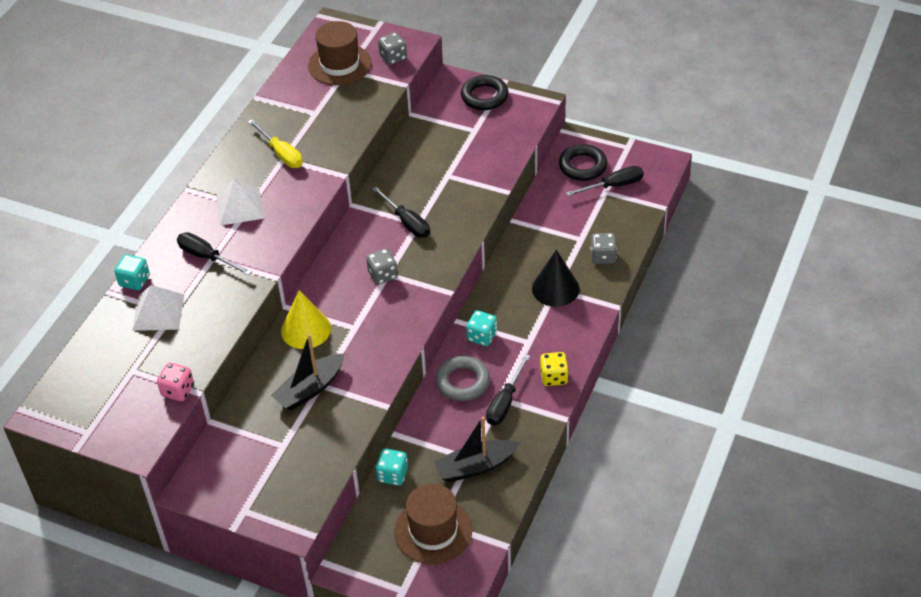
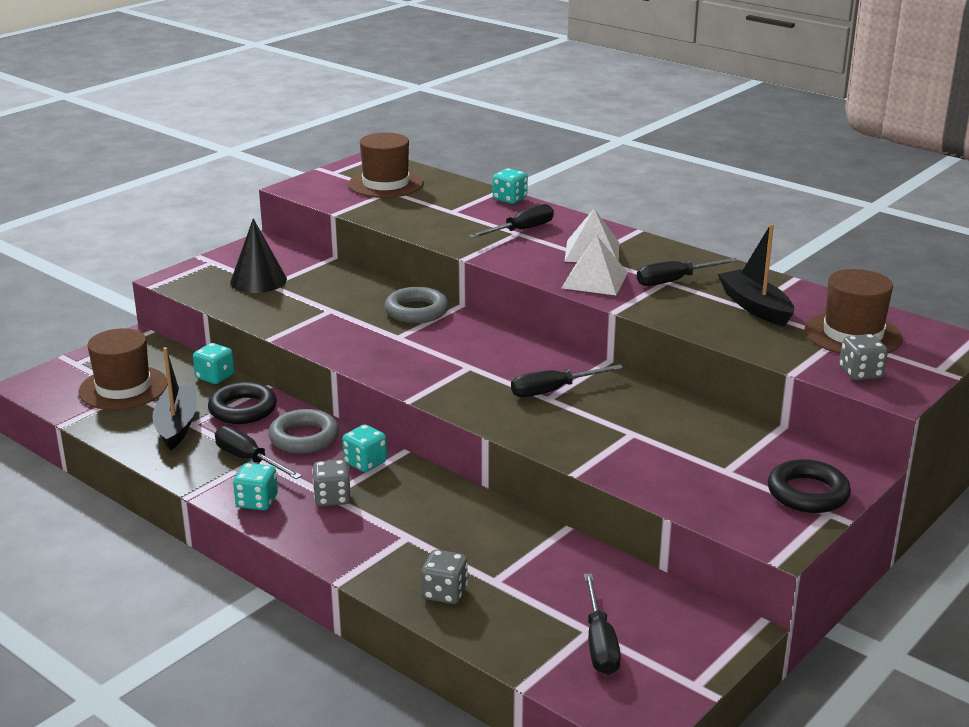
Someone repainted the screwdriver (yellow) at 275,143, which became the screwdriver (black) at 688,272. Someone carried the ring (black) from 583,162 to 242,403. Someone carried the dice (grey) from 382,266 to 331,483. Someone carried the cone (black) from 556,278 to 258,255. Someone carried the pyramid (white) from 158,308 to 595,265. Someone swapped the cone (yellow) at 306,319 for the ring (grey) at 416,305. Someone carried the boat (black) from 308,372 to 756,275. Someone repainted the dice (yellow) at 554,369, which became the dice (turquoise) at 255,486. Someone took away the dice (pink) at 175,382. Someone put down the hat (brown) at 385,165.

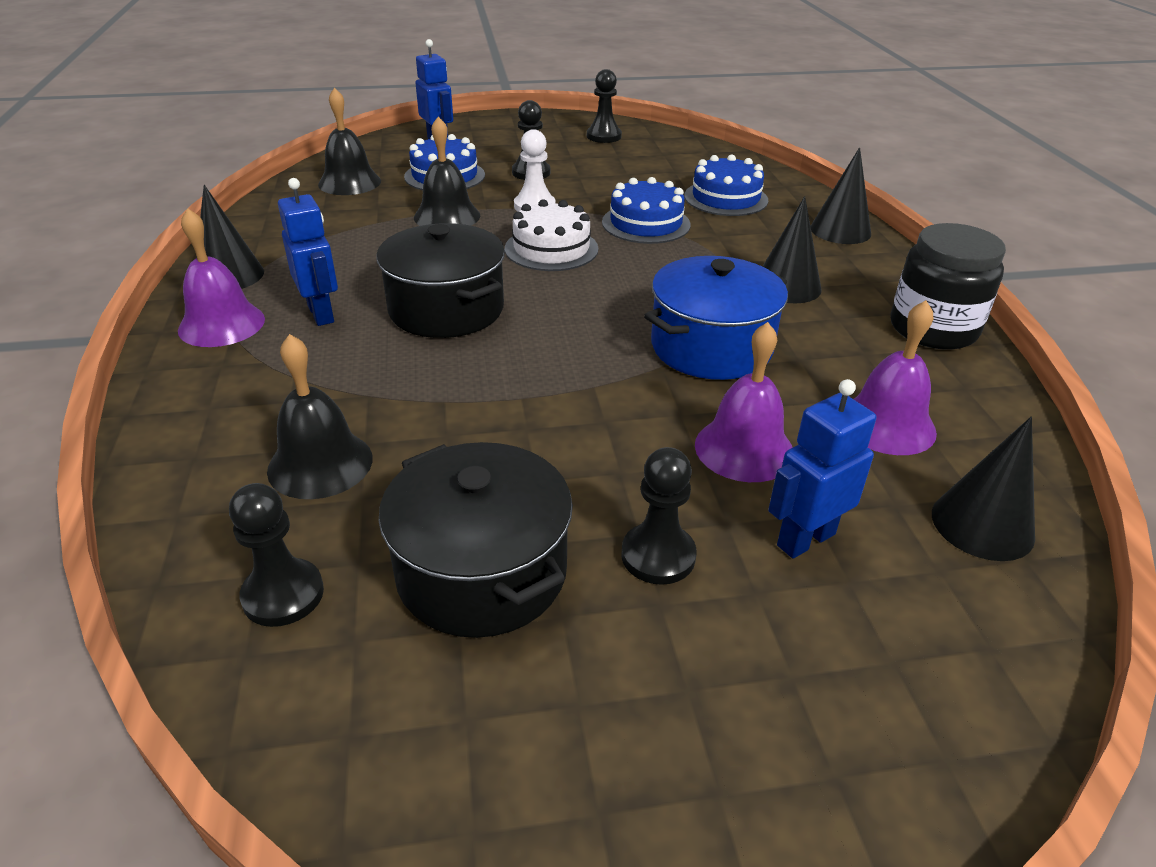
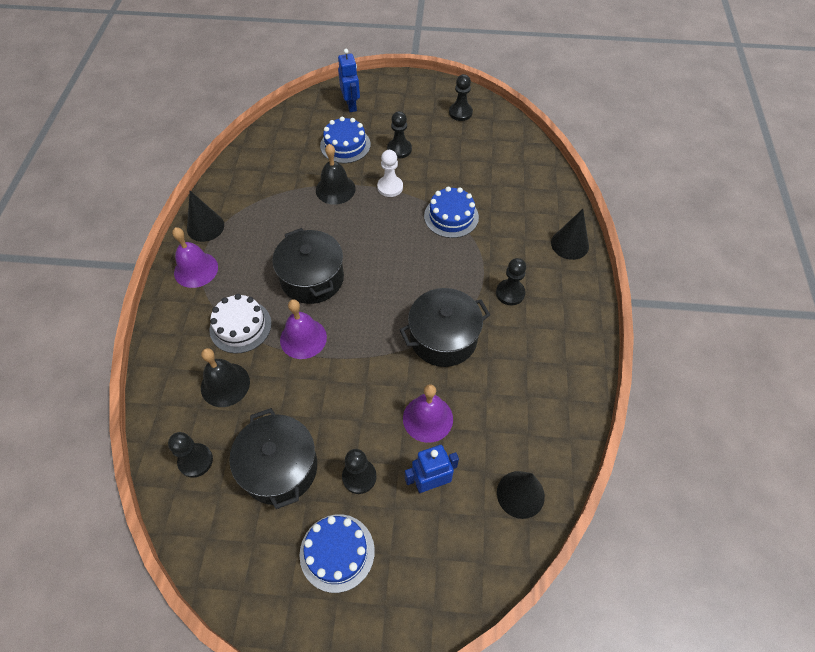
Someone took away the bell (black) at 349,141. Someone carried the cake (blue) from 726,185 to 337,553. Someone took away the robot (blue) at 308,252. Someone swapped the cone (black) at 792,249 for the pawn (black) at 511,281. Someone carried the cake (white) from 551,235 to 240,324. Someone took away the jar (black) at 948,286. Someone repainted the pot (blue) at 716,318, which became the pot (black) at 445,327. Someone carried the bell (purple) from 895,377 to 303,329.

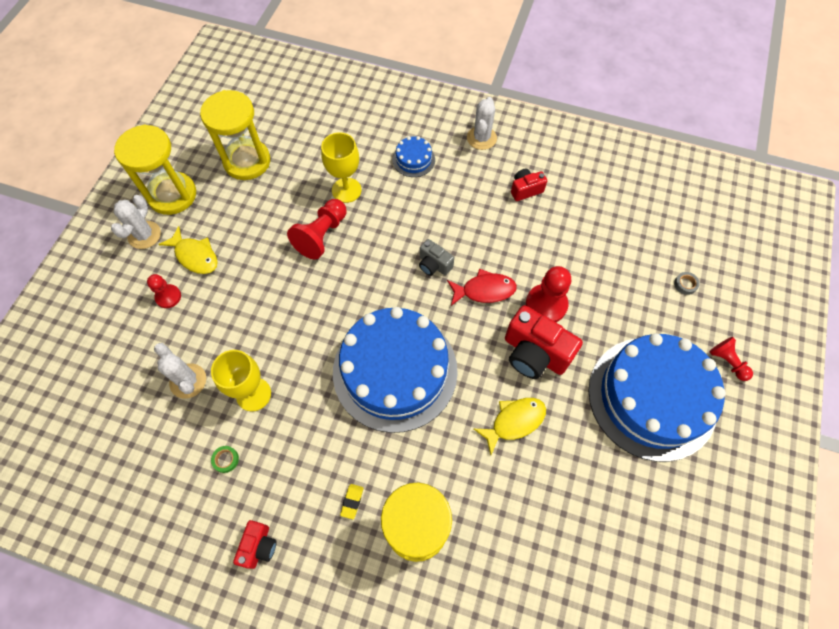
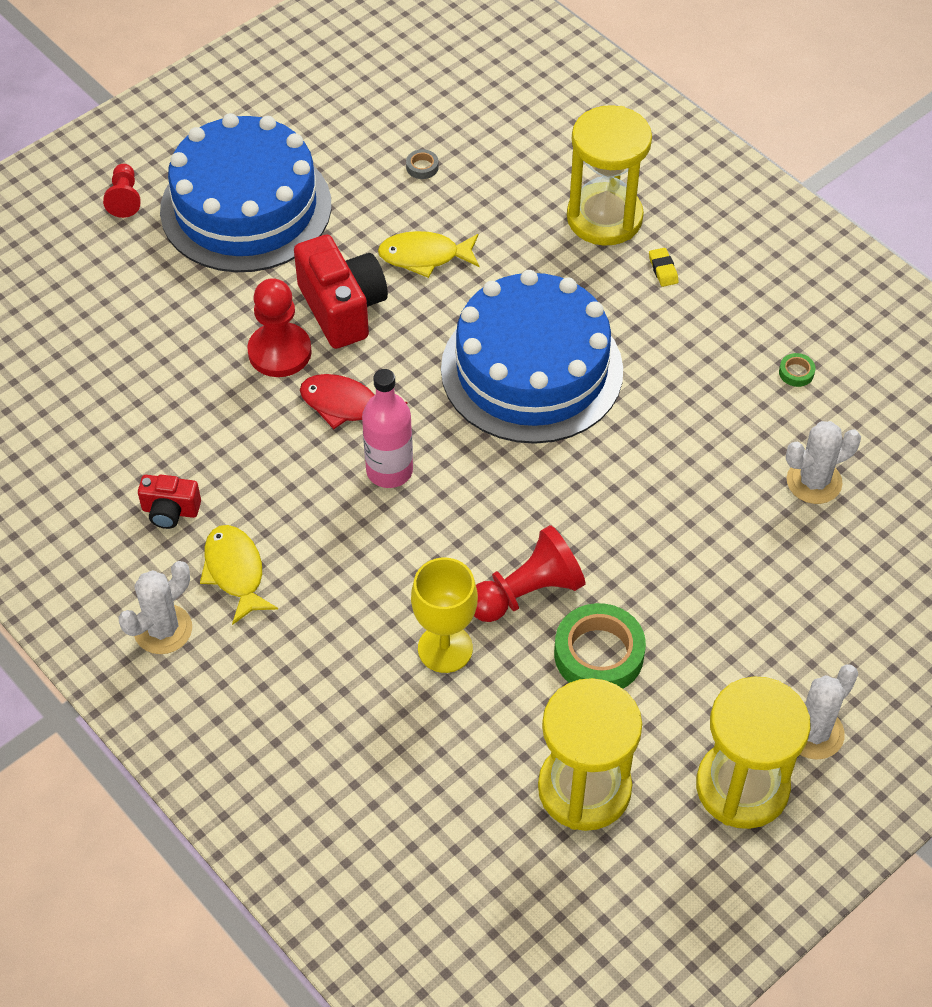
Someone took away the cake (blue) at 414,156. Someone carried the fish (yellow) from 188,250 to 239,575. Someone swapped the camera (grey) at 436,257 for the bottle (pink) at 387,428. Someone carried the tape (grey) from 687,283 to 422,164. Someone took away the pawn (red) at 164,291. Someone rotated the cactus (white) at 180,370 by 75 degrees clockwise. Someone took away the goblet (yellow) at 241,381. Someone rotated the eraser (yellow) at 352,501 by 60 degrees counterclockwise. Someone took away the camera (red) at 255,544. Someone put down the tape (green) at 600,646.

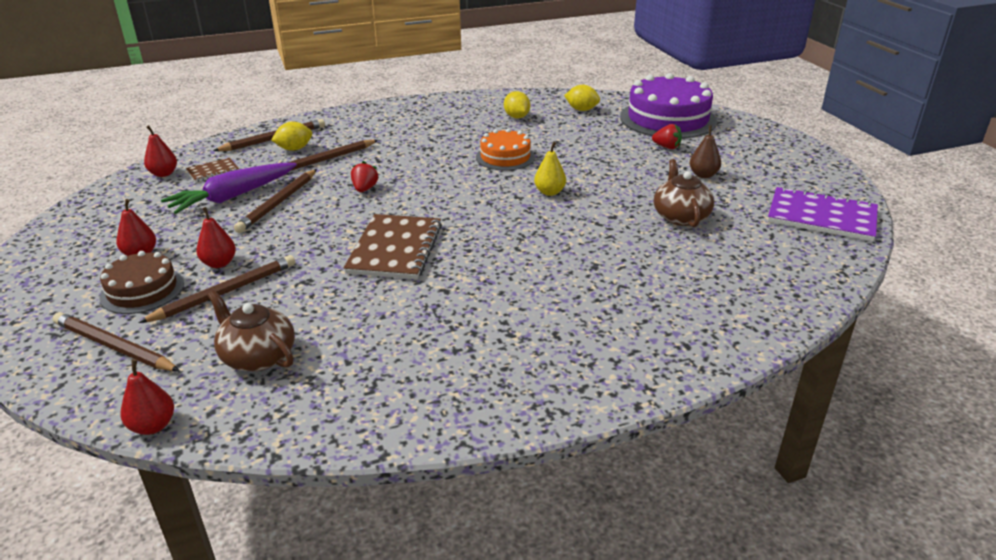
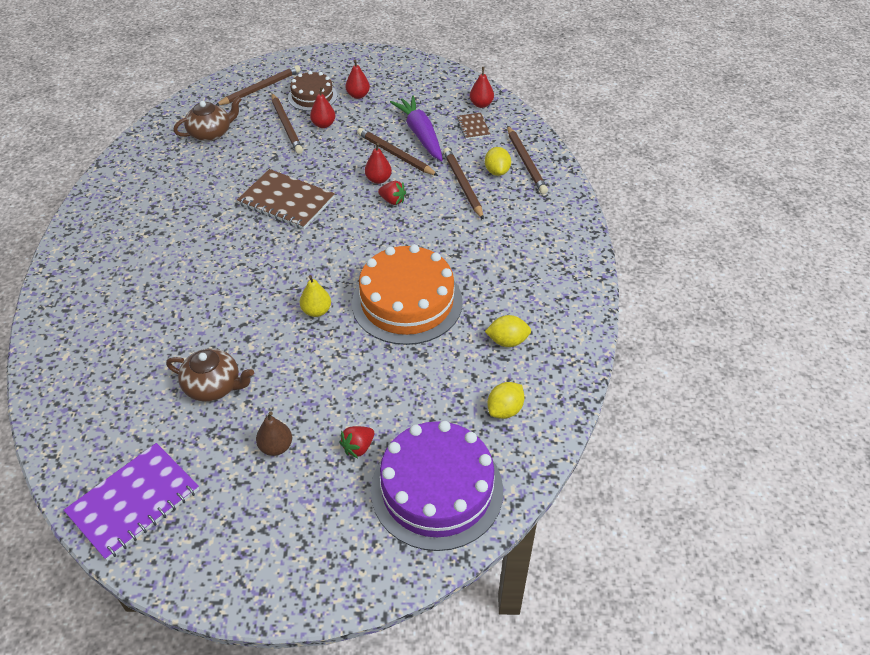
Someone scaled the cake (orange) at 505,149 by 1.77. Someone carried the pear (red) from 147,397 to 378,163.

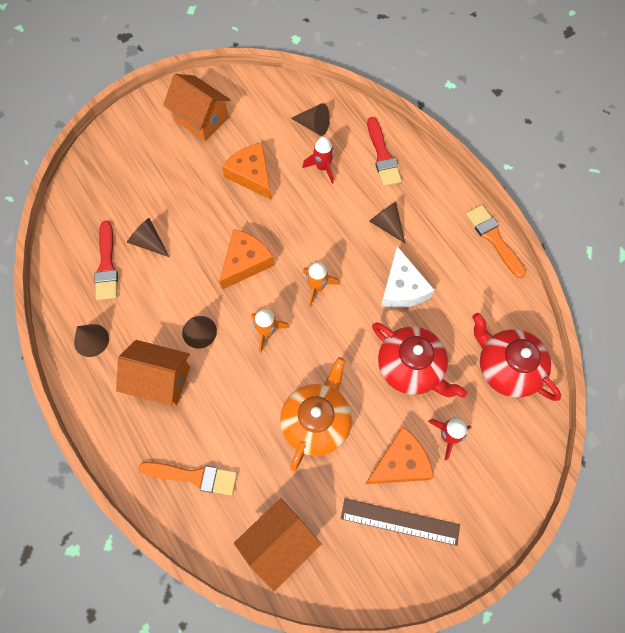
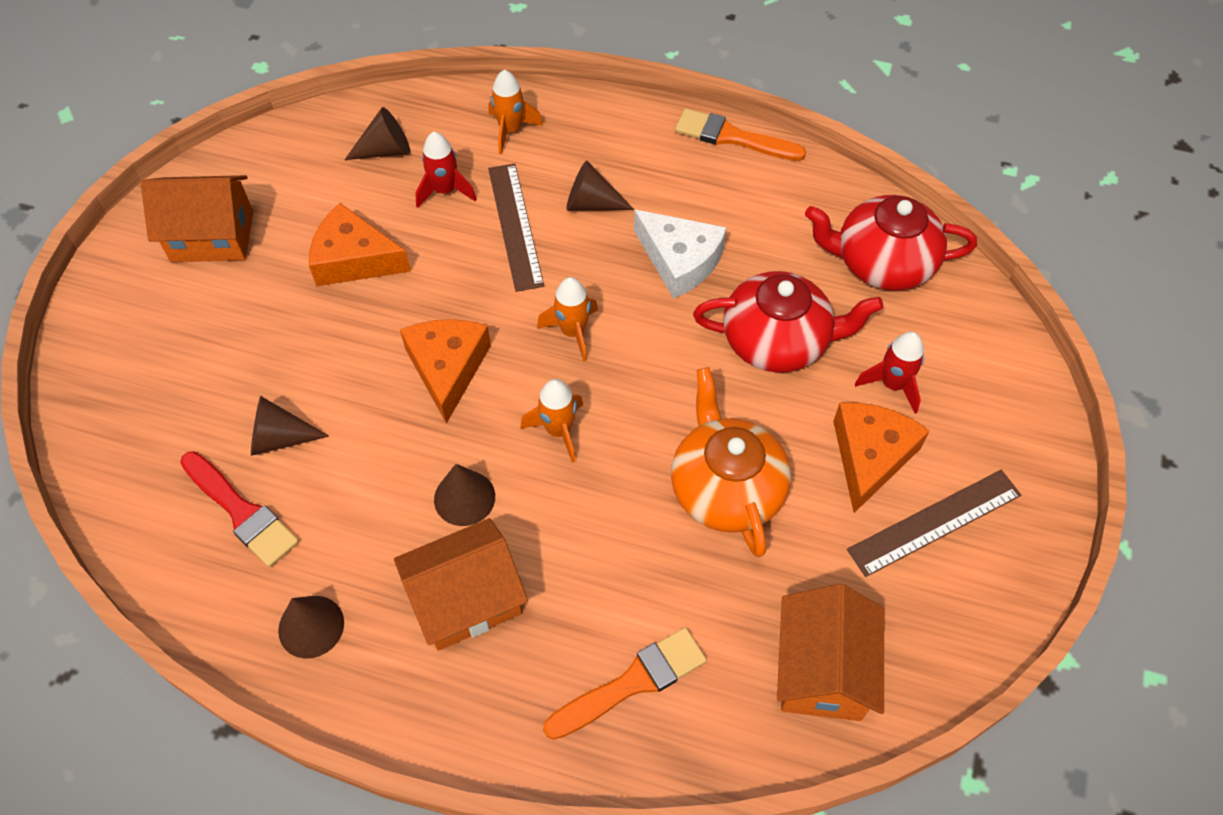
Someone swapped the brush (red) at 384,151 for the rocket (orange) at 516,112. Someone put down the ruler (brown) at 516,227.

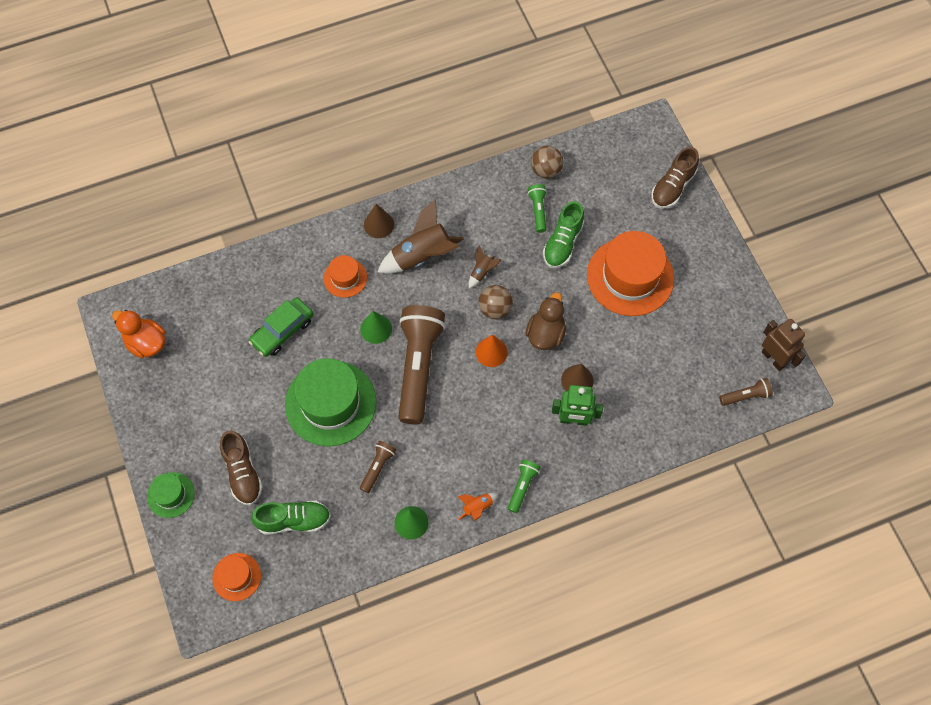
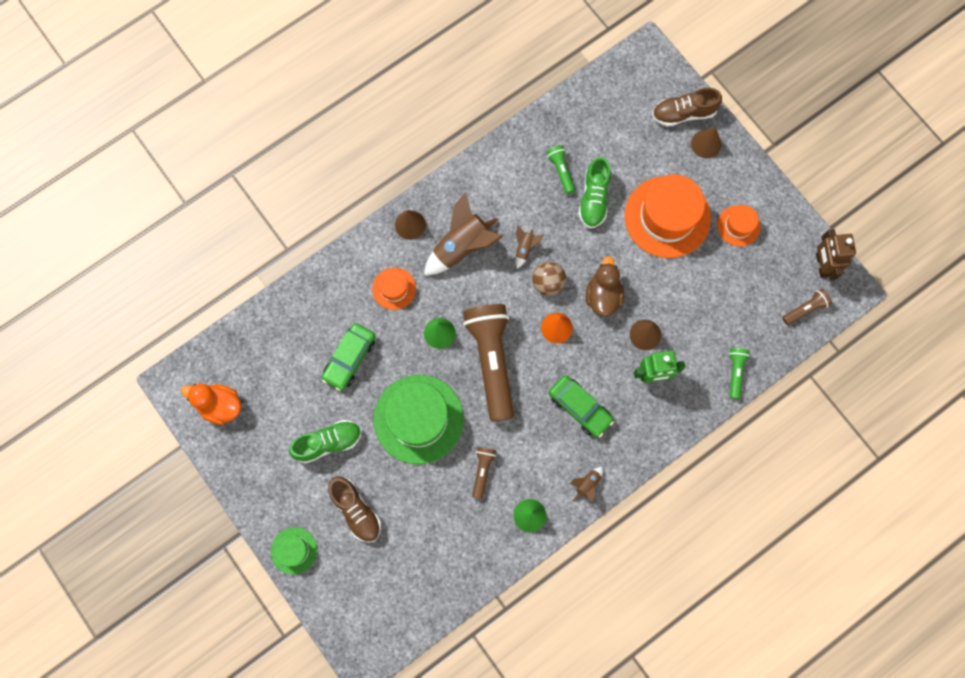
Someone took away the ball (brown) at 547,162. Someone rotated the shoe (brown) at 675,178 by 60 degrees clockwise. Someone rotated the robot (brown) at 784,345 by 135 degrees counterclockwise. Someone carried the flashlight (green) from 524,486 to 739,373. Someone repainted the rocket (orange) at 478,507, which became the rocket (brown) at 586,485. Someone carried the shoe (green) from 291,518 to 325,442. Someone carried the hat (orange) from 236,577 to 738,225. Someone put down the cone (brown) at 706,142. Someone put down the car (green) at 581,406.

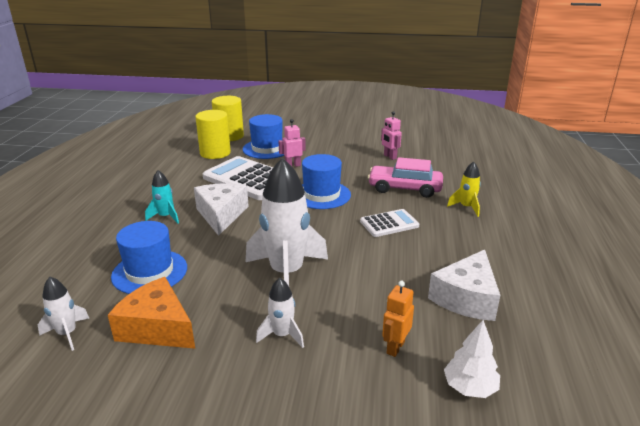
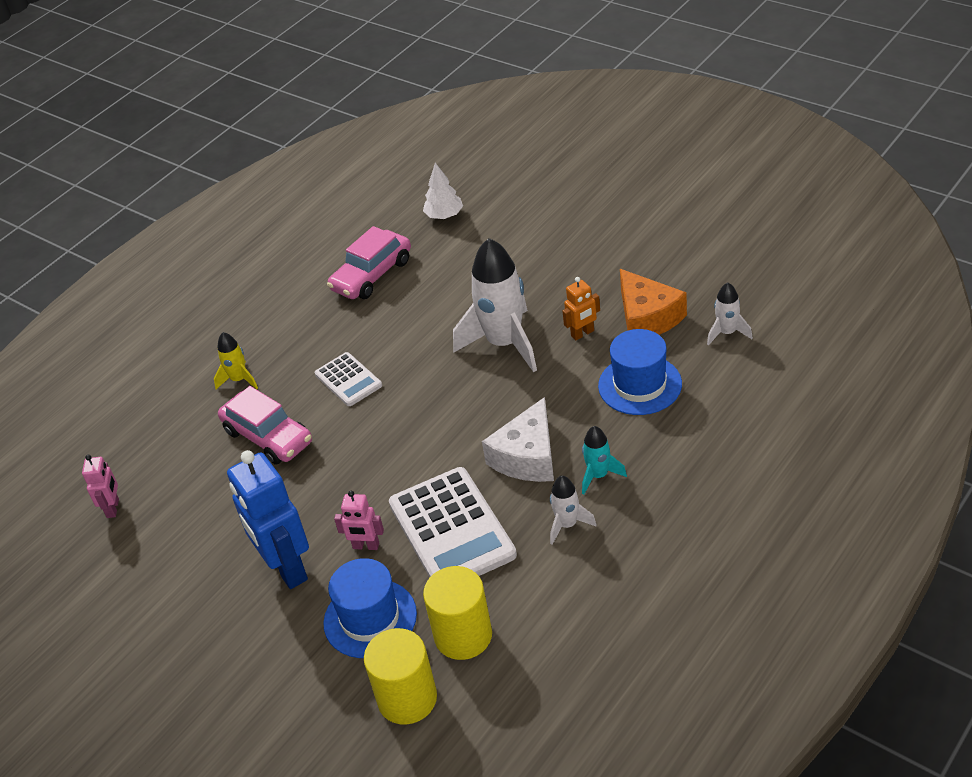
Someone carried the robot (pink) from 391,135 to 100,486. Someone took away the hat (blue) at 326,181. Someone rotated the calculator (white) at 389,223 by 135 degrees counterclockwise. Someone swapped the cheese (white) at 464,285 for the car (pink) at 369,262. Someone carried the rocket (white) from 280,313 to 573,510. Someone carried the robot (orange) from 398,319 to 581,308. Someone put down the robot (blue) at 268,519.

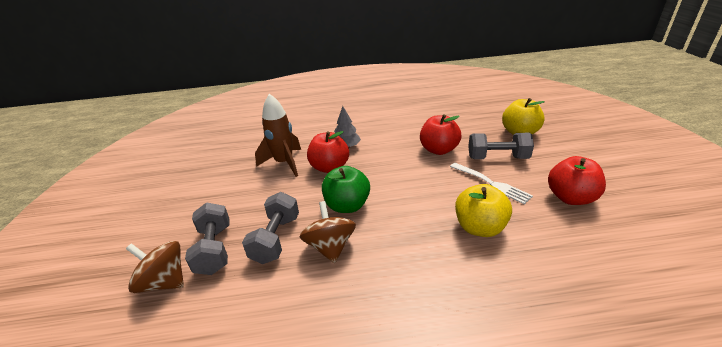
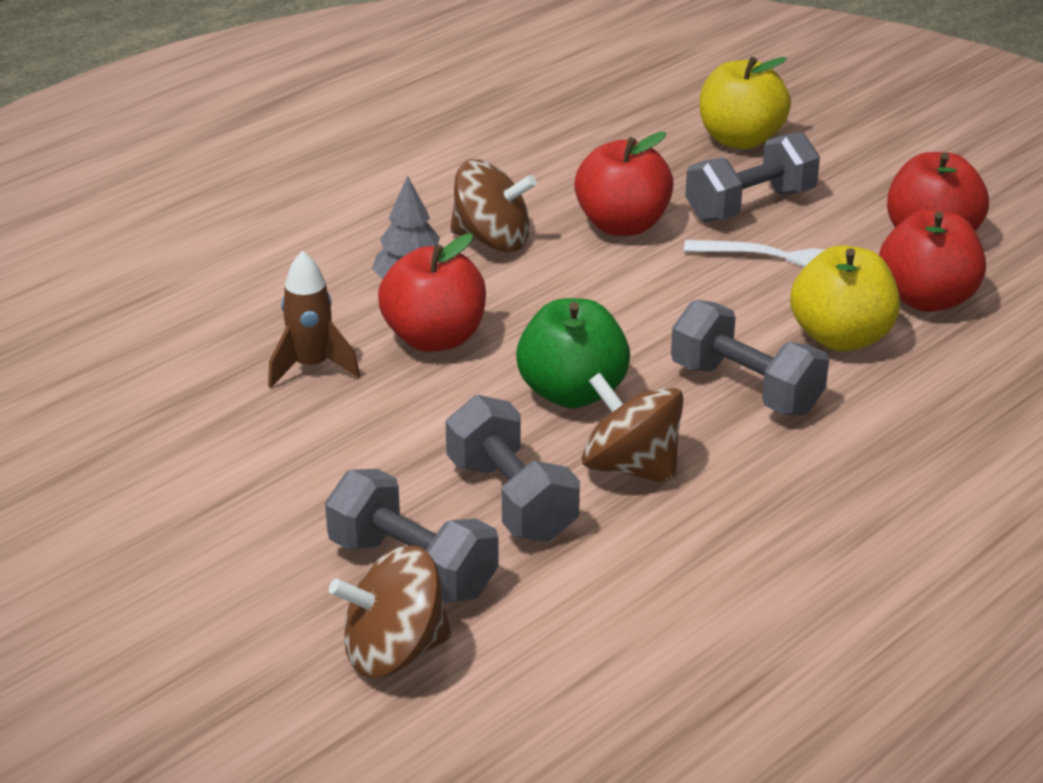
Someone scaled the rocket (brown) at 278,135 by 0.66. Someone put down the spinning top (brown) at 493,205. Someone put down the apple (red) at 932,260. Someone put down the dumbbell (grey) at 750,358.

